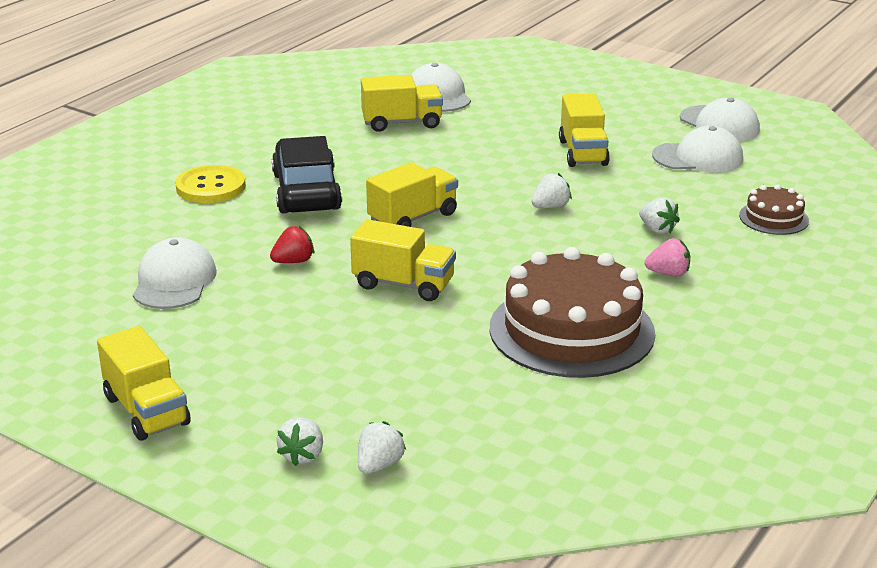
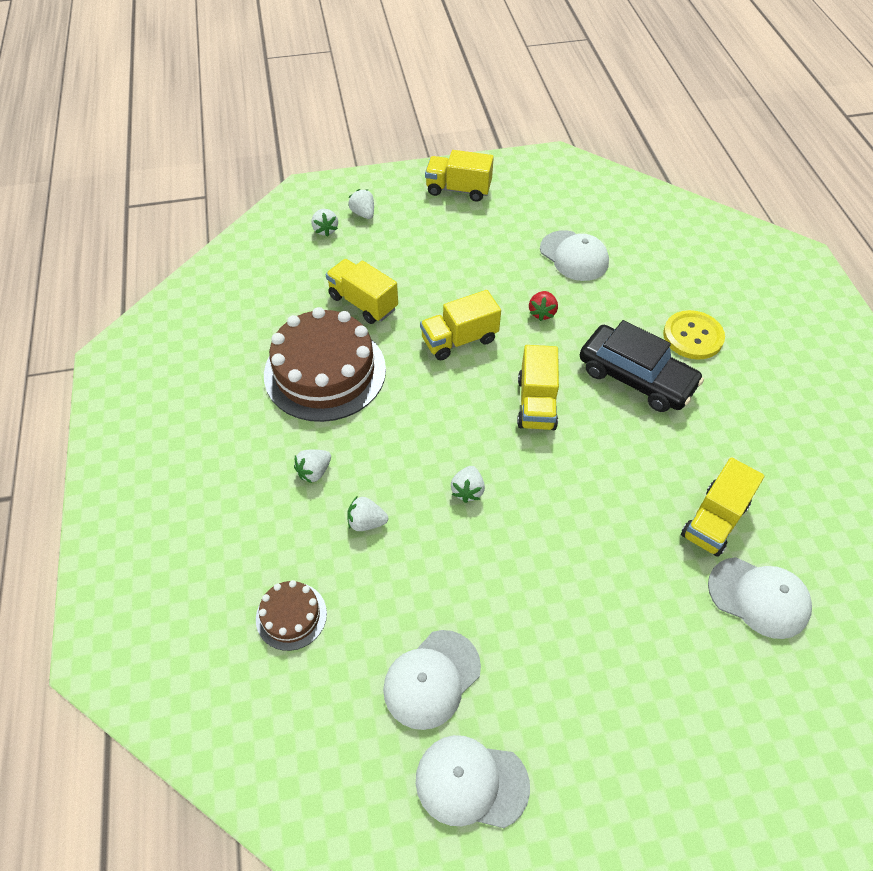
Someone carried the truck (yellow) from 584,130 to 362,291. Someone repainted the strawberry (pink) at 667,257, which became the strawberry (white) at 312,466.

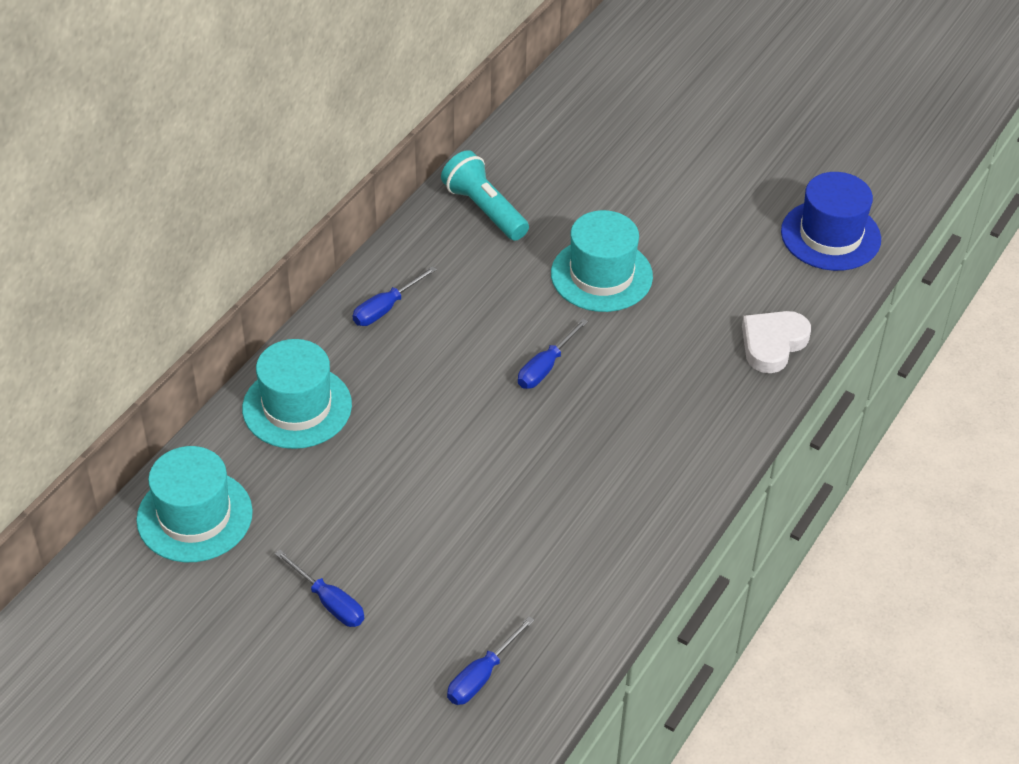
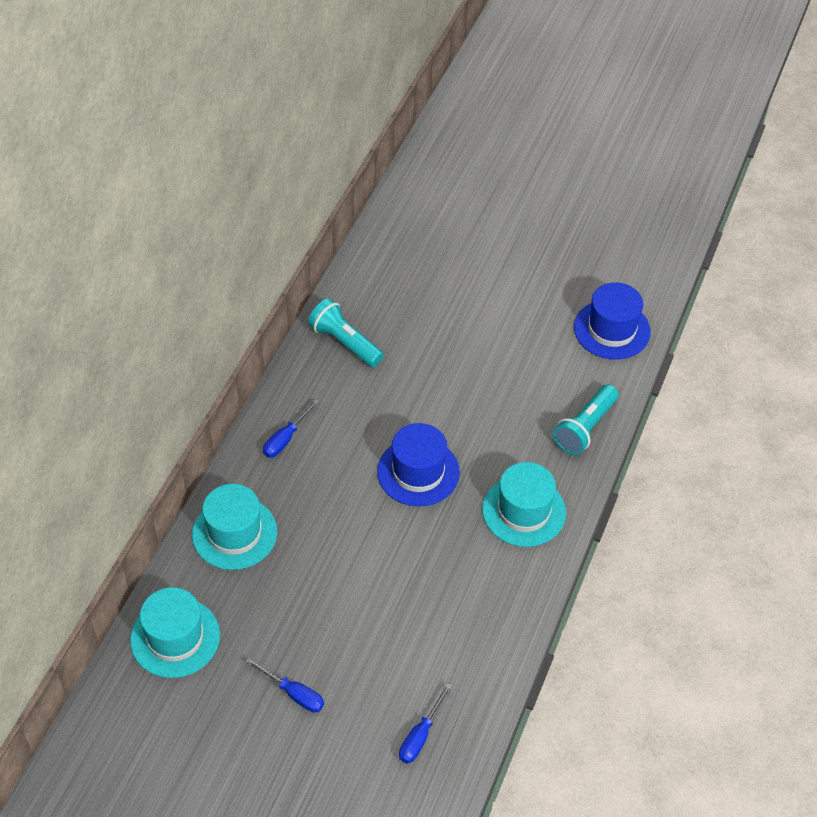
Someone carried the hat (turquoise) from 602,261 to 524,504. Someone swapped the heart (white) at 776,342 for the flashlight (turquoise) at 586,419. Someone swapped the screwdriver (blue) at 553,354 for the hat (blue) at 418,465.

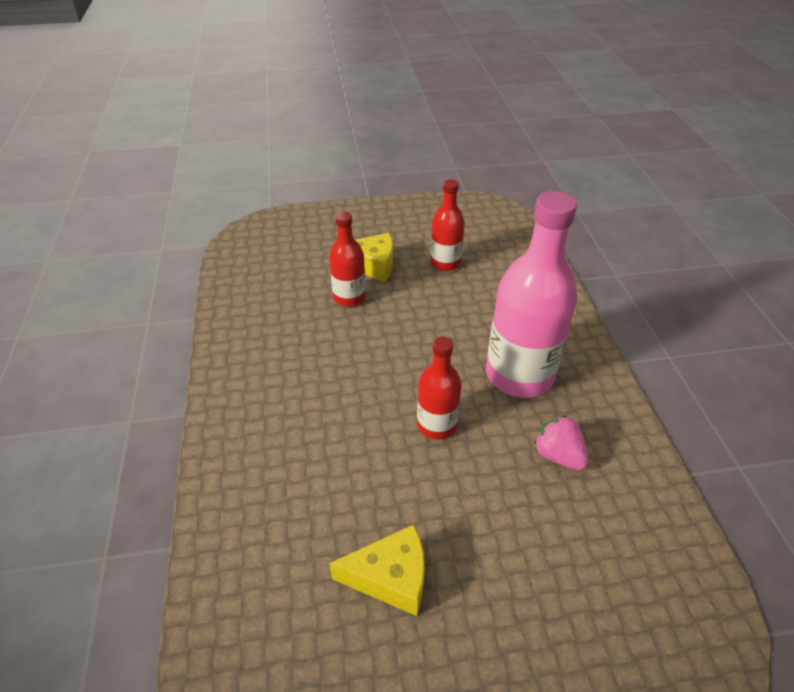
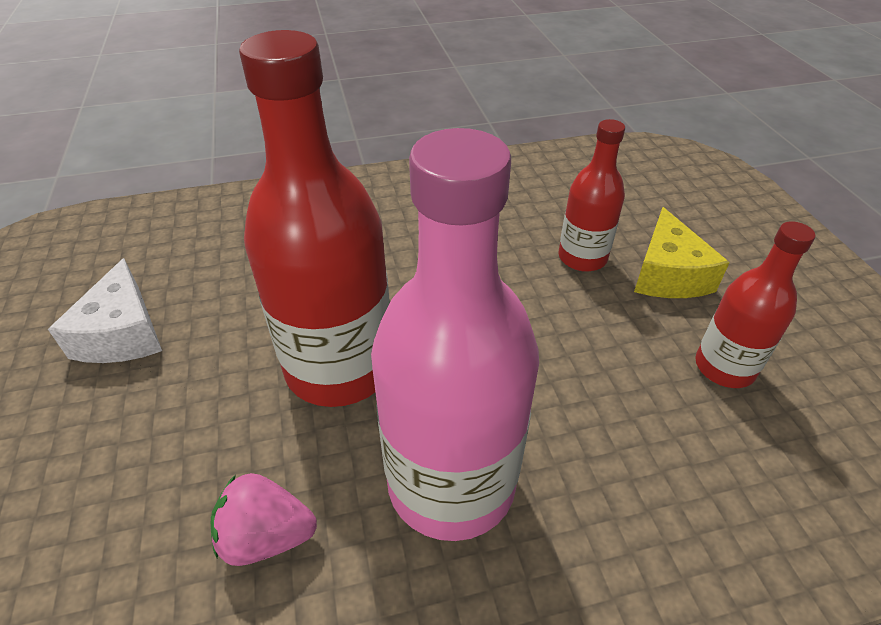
Someone scaled the bottle (red) at 439,388 by 1.85. Someone rotated the strawberry (pink) at 561,442 by 135 degrees counterclockwise. Someone repainted the cheese (yellow) at 377,570, which became the cheese (white) at 105,310.

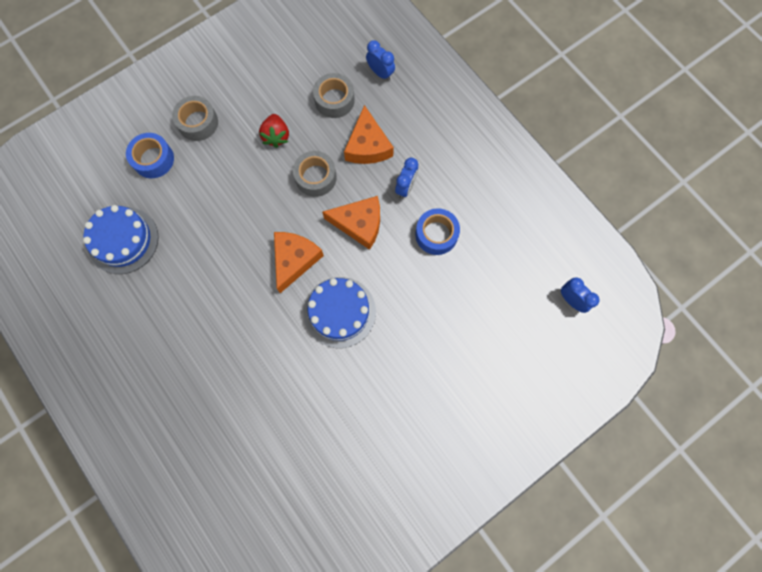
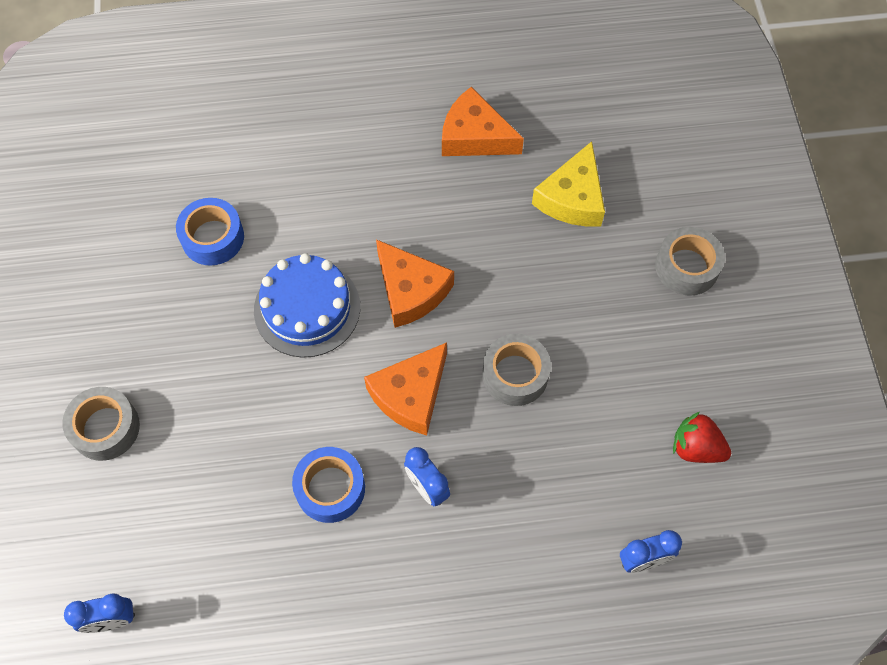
Someone carried the tape (grey) from 334,95 to 101,424. Someone carried the cheese (orange) from 369,134 to 483,121. Someone carried the strawberry (red) from 274,131 to 702,437. Someone carried the tape (blue) from 150,155 to 210,232. Someone took away the cake (blue) at 121,239. Someone put down the cheese (yellow) at 568,183.

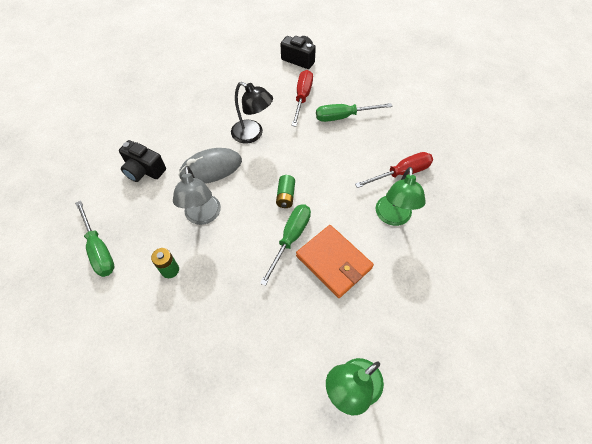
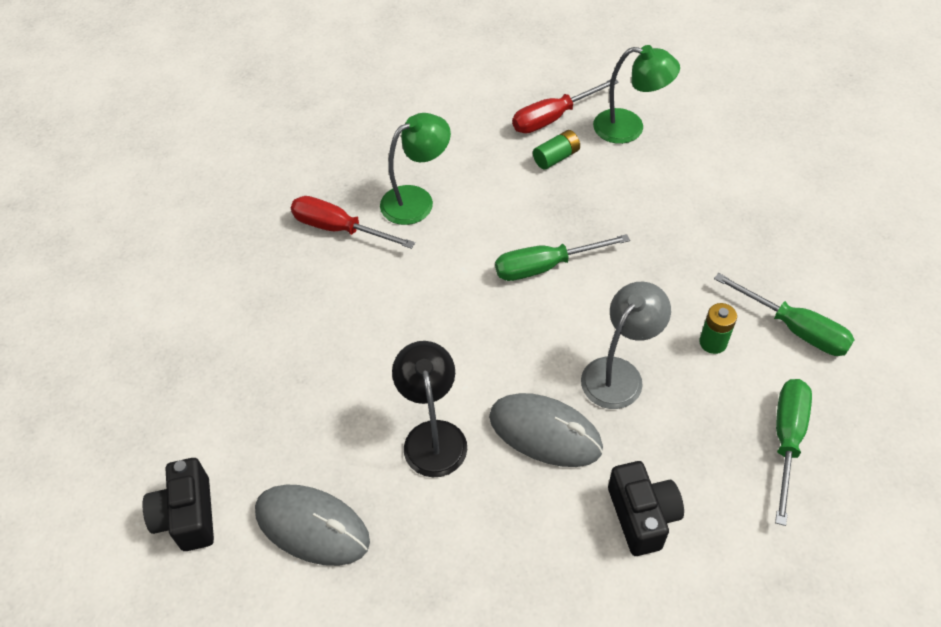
Someone carried the screwdriver (red) from 302,98 to 565,106. Someone carried the screwdriver (green) from 354,112 to 784,314. Someone carried the battery (green) from 285,191 to 556,150. Someone took away the wallet (orange) at 335,261. Someone put down the mouse (grey) at 312,525.

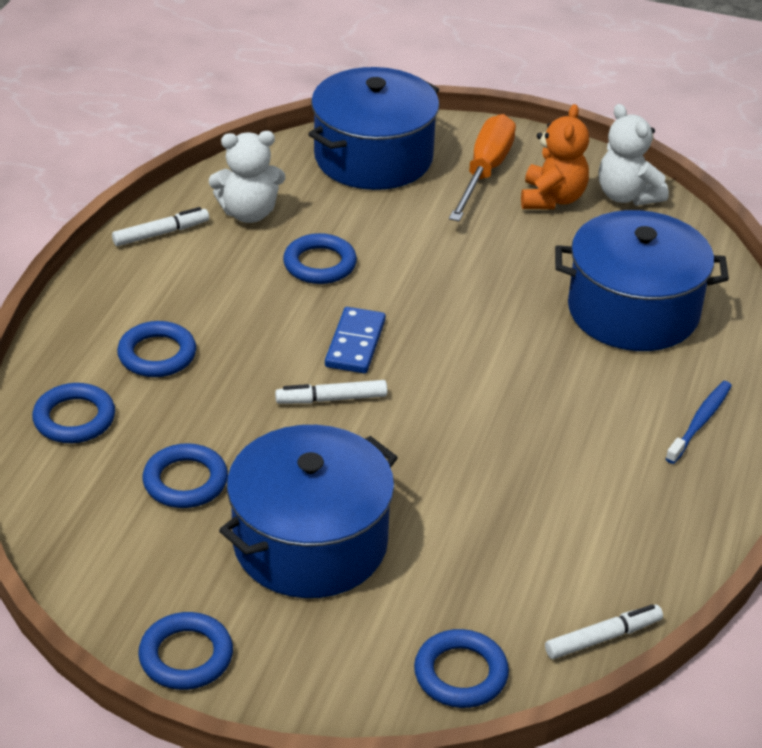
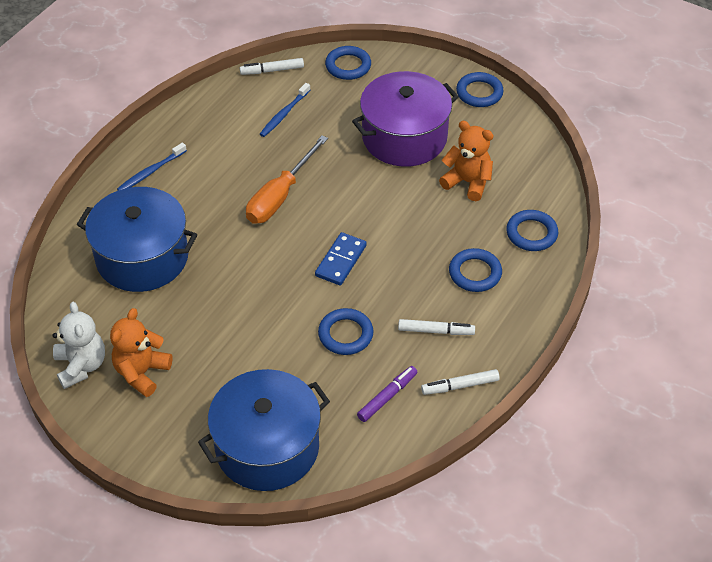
Someone carried the screwdriver (orange) from 482,167 to 287,179. Someone swapped the teddy bear (white) at 247,177 for the marker (purple) at 387,394. Someone carried the marker (white) from 331,392 to 436,327. Someone repainted the pot (blue) at 308,511, which became the pot (purple) at 405,119. Someone swapped the ring (blue) at 185,475 for the teddy bear (orange) at 466,161. Someone put down the toothbrush (blue) at 285,110.

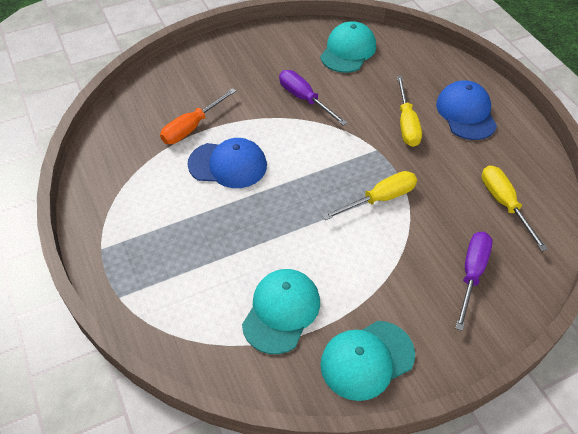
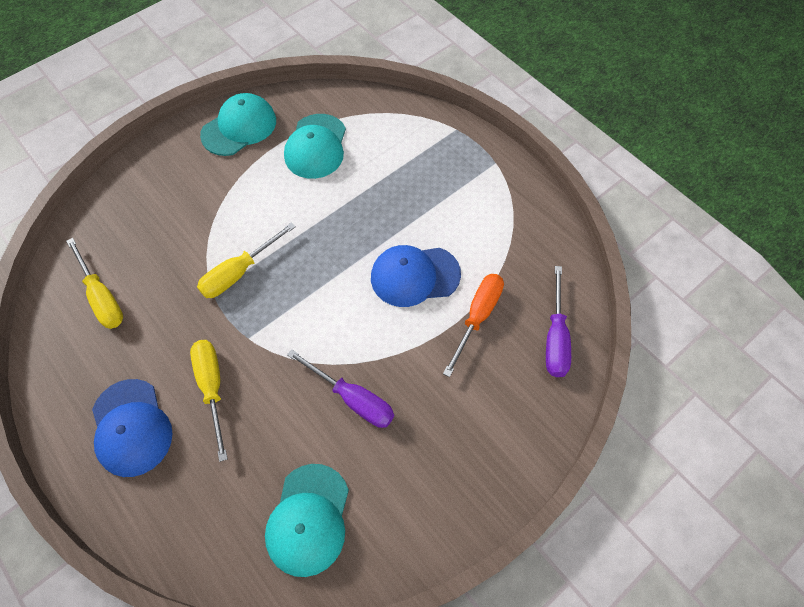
Someone carried the screwdriver (purple) from 474,281 to 558,321.

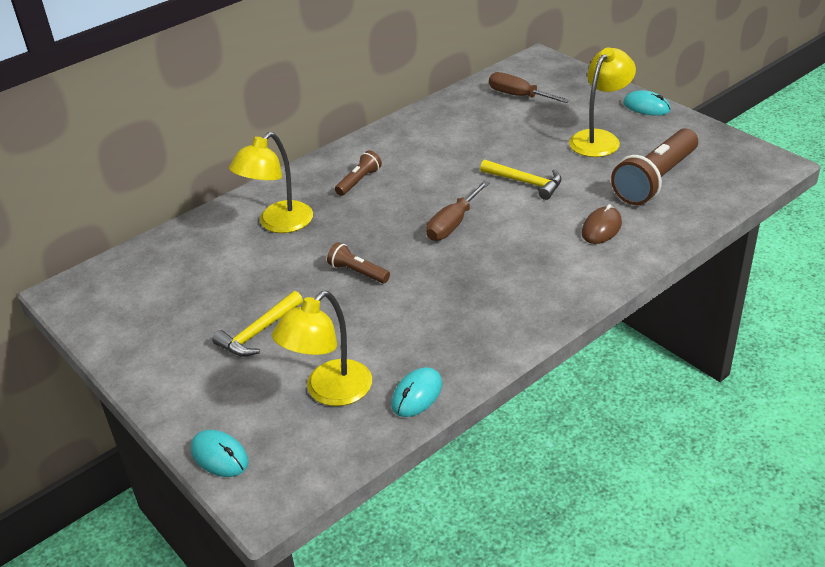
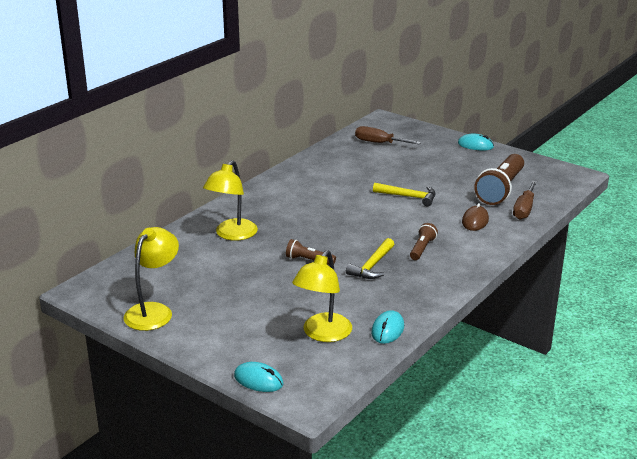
Someone carried the lamp (yellow) from 602,102 to 151,279. Someone carried the flashlight (brown) from 358,173 to 424,241. Someone carried the screwdriver (brown) from 458,211 to 525,200. Someone carried the hammer (yellow) from 257,324 to 370,258.

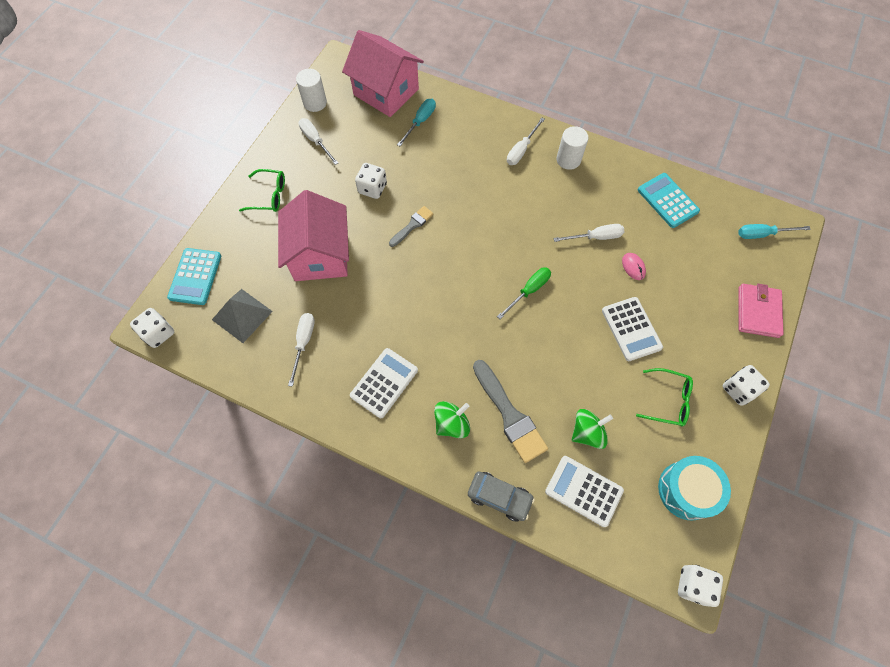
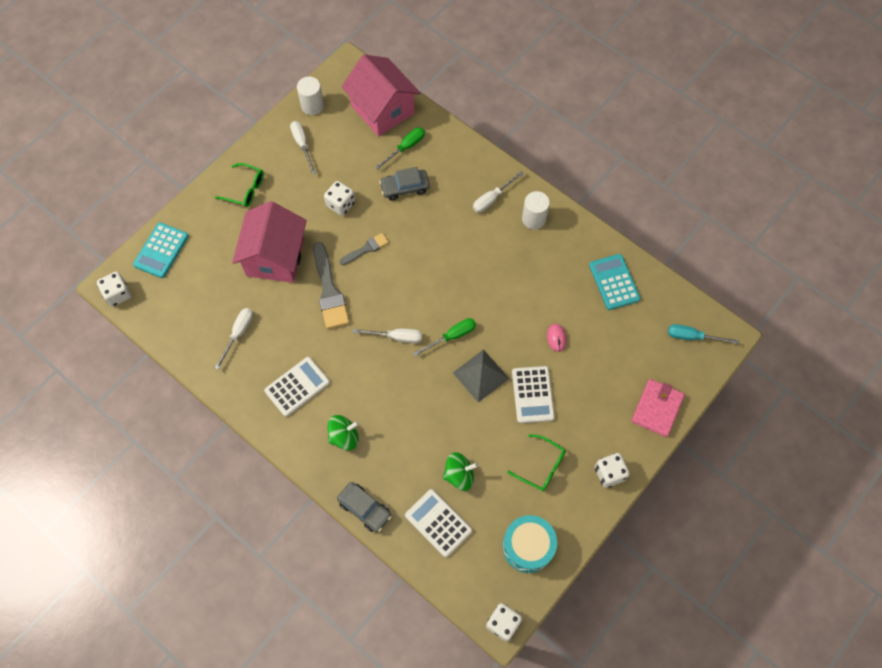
Someone repainted the screwdriver (turquoise) at 416,122, which became the screwdriver (green) at 400,148. Someone carried the screwdriver (white) from 588,233 to 387,336. Someone carried the pyramid (grey) from 242,316 to 481,376. Someone carried the brush (grey) from 510,411 to 331,285. Someone put down the car (grey) at 404,184.

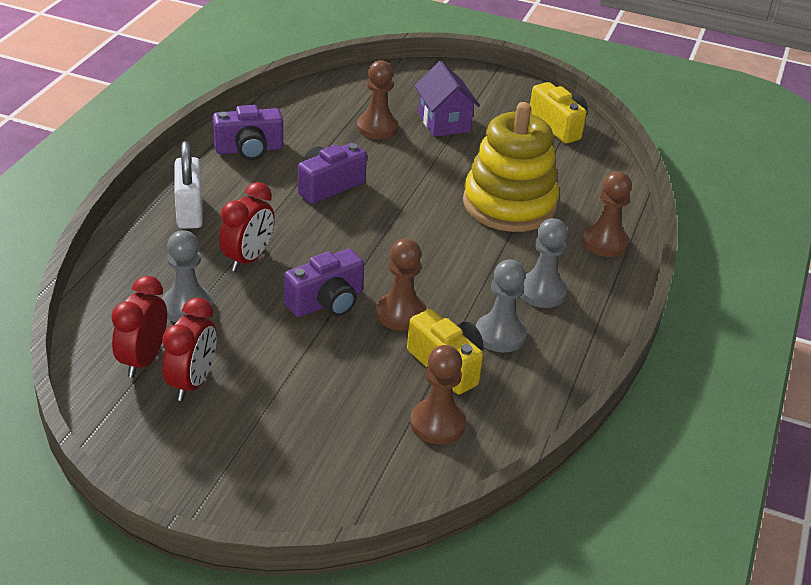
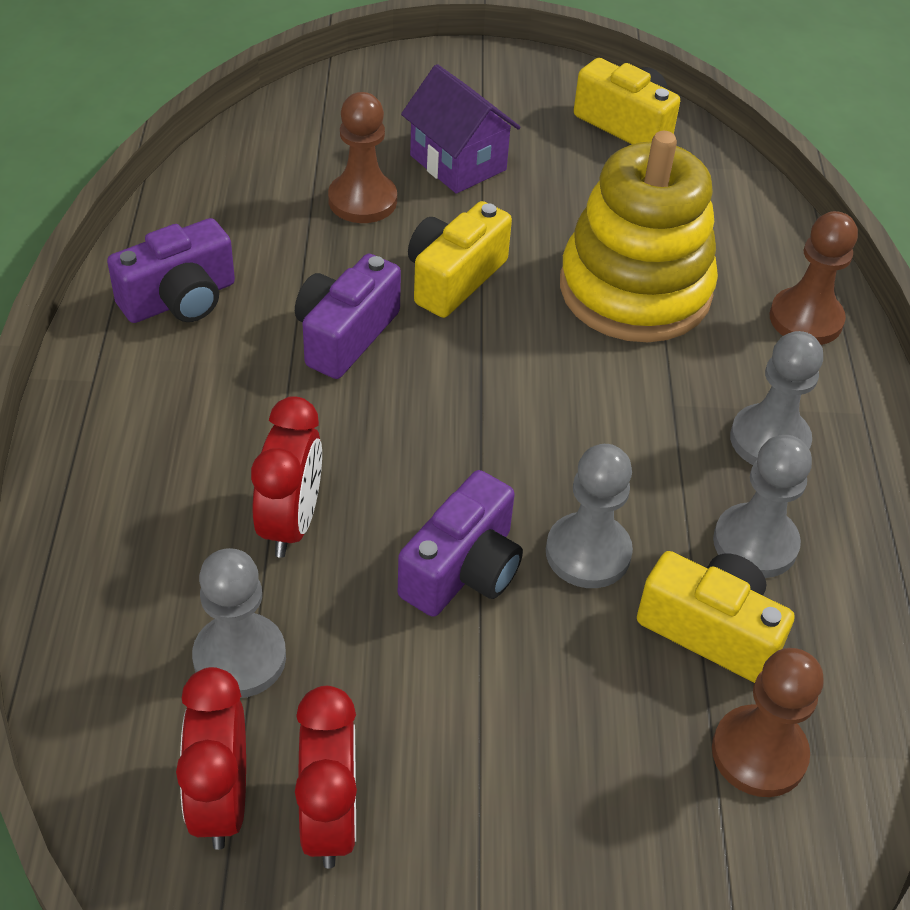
Someone took away the padlock (white) at 188,185. Someone repainted the pawn (brown) at 401,284, which became the pawn (grey) at 589,516. Someone put down the camera (yellow) at 460,259.

